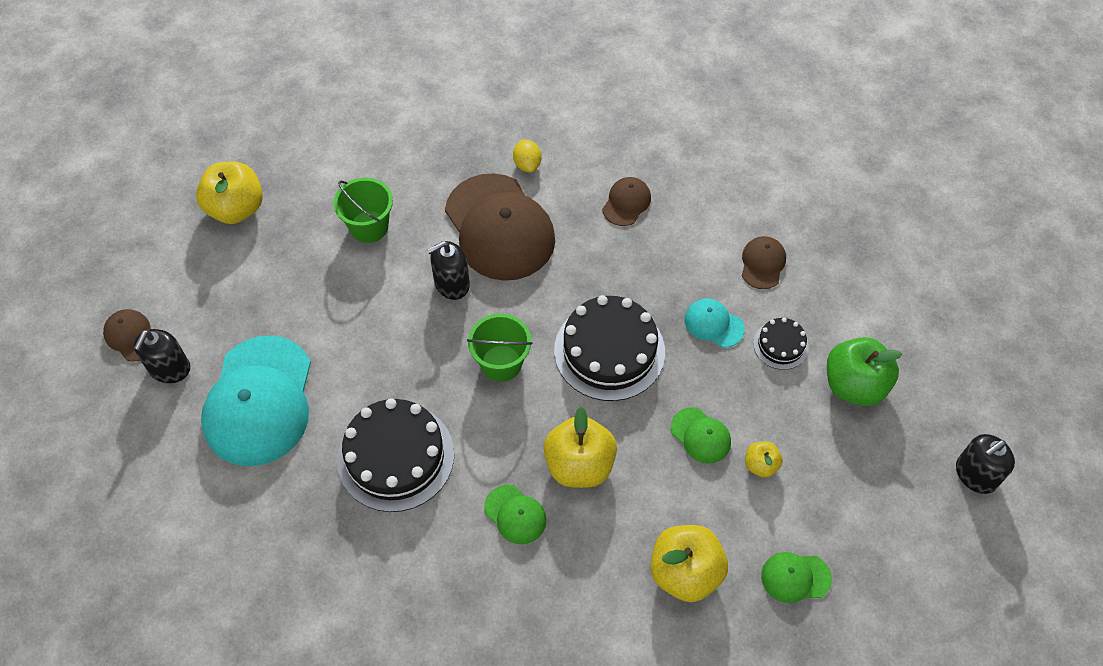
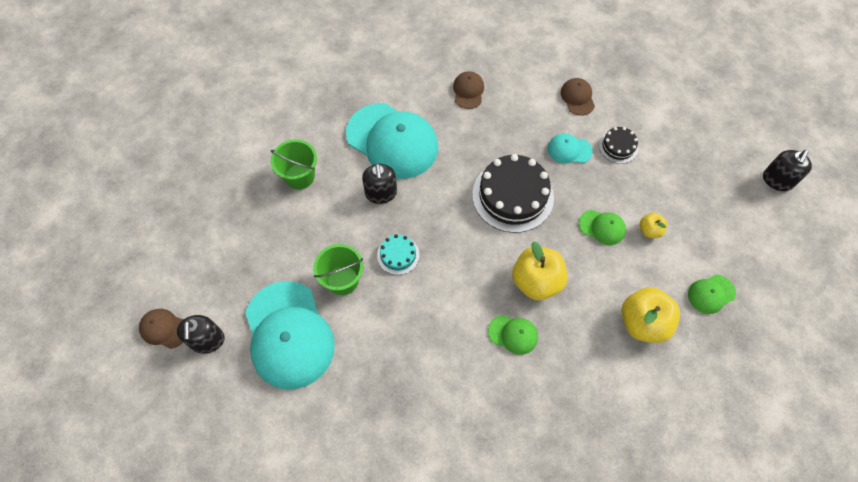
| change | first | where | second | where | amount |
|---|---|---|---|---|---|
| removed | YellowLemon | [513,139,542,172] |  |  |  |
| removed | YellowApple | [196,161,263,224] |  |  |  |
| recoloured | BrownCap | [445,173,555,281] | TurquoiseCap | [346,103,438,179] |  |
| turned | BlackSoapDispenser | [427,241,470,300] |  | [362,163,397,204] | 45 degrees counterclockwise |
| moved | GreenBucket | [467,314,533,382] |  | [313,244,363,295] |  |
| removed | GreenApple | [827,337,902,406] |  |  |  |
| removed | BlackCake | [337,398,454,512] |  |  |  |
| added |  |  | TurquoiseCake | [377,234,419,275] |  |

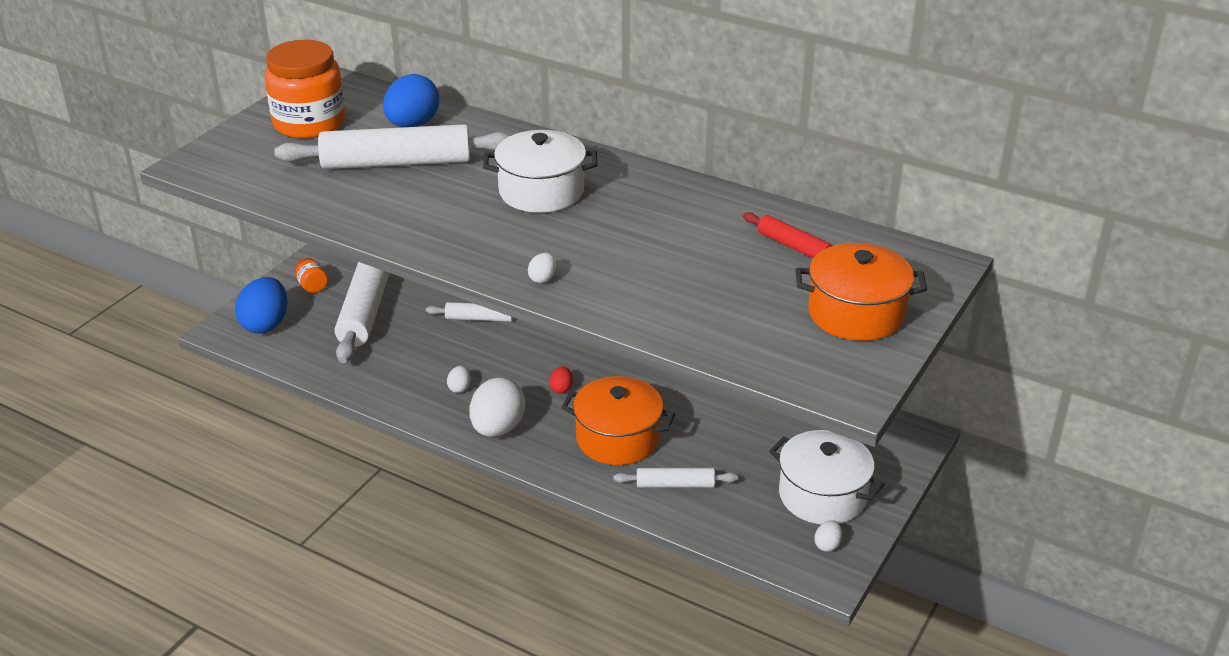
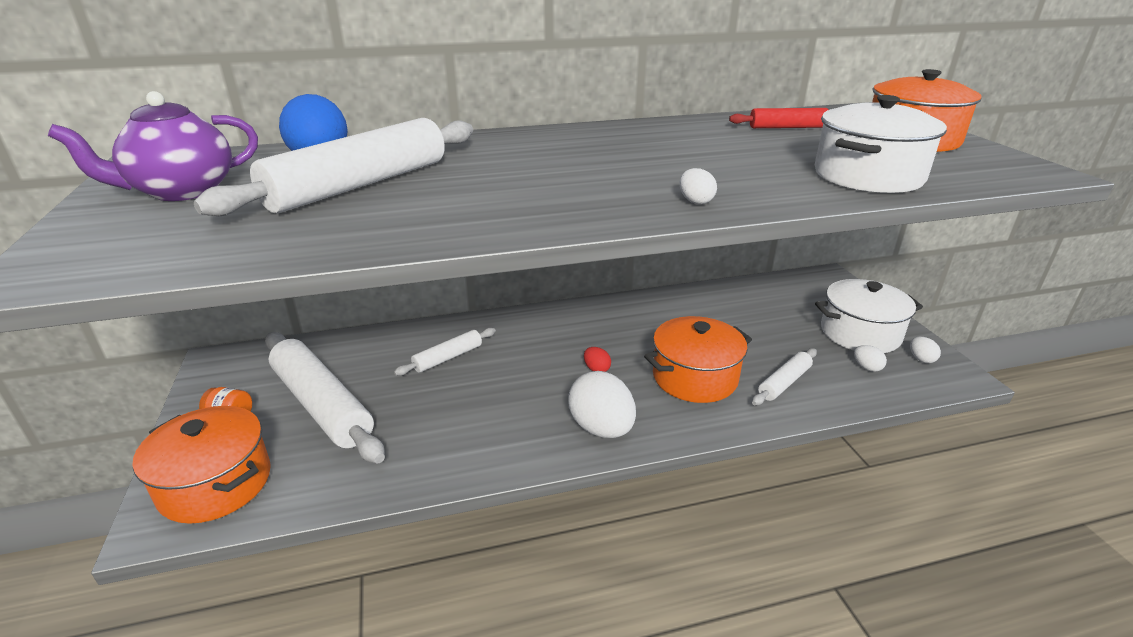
| change | first | where | second | where | amount |
|---|---|---|---|---|---|
| replaced | OrangeJar | [265,40,345,139] | PurpleTeapot | [48,91,258,201] |  |
| moved | WhitePot | [483,130,598,213] |  | [815,95,947,193] |  |
| replaced | BlueEgg | [235,277,287,333] | OrangePot | [132,406,271,524] |  |
| moved | WhiteEgg | [447,366,471,393] |  | [854,345,887,372] |  |

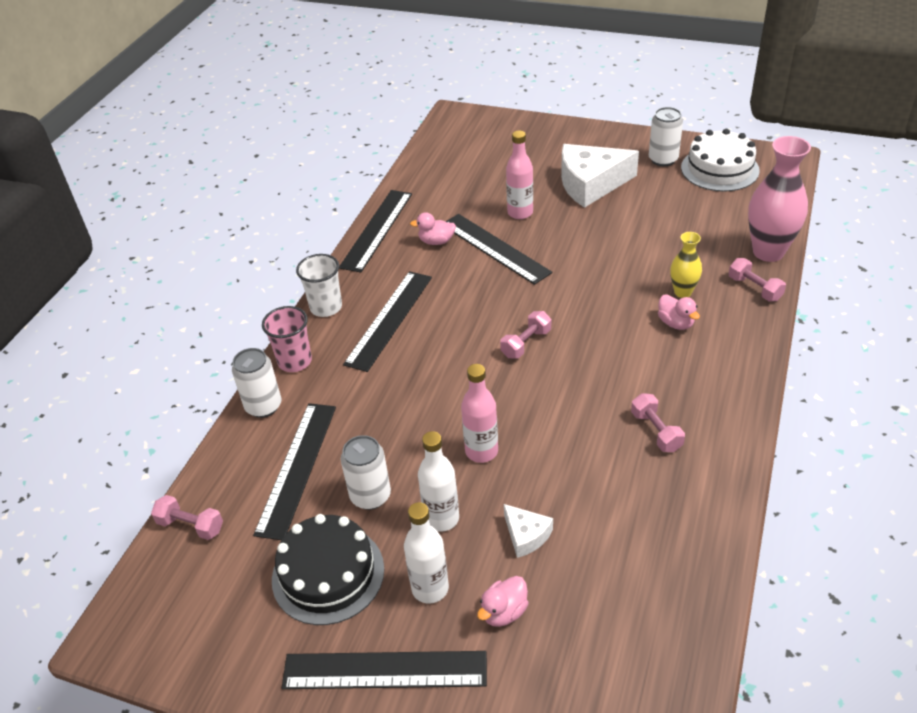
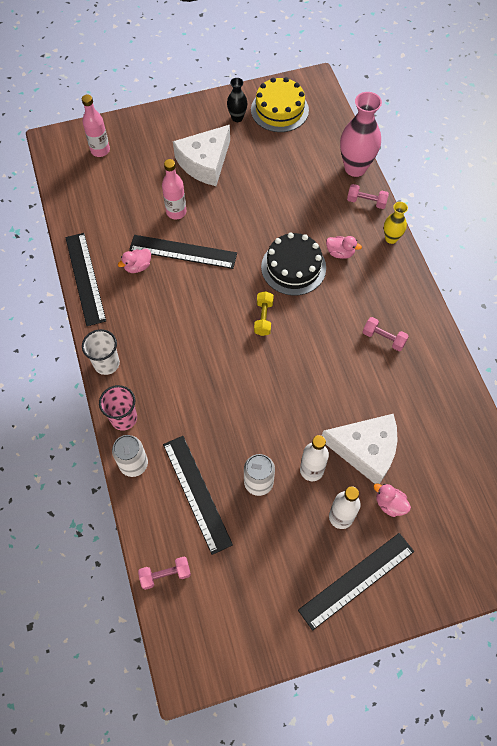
| change | first | where | second | where | amount |
|---|---|---|---|---|---|
| replaced | WhiteCan | [649,107,683,166] | BlackVase | [227,78,247,122] |  |
| recoloured | WhiteCake | [681,129,760,192] | YellowCake | [251,77,309,132] |  |
| moved | YellowVase | [670,232,702,298] |  | [384,202,408,244] |  |
| removed | BlackRuler | [343,271,432,372] |  |  |  |
| recoloured | PinkDumbbell | [500,311,551,359] | YellowDumbbell | [254,291,274,336] |  |
| moved | PinkBottle | [461,364,498,463] |  | [82,95,110,157] |  |
| resized | WhiteCheese | [504,504,553,558] |  | [322,414,398,484] | x2.09 |
| moved | BlackCake | [272,514,384,625] |  | [261,233,326,295] |  |
| turned | PinkDuck | [477,576,529,627] |  | [374,484,411,517] | 120 degrees clockwise |

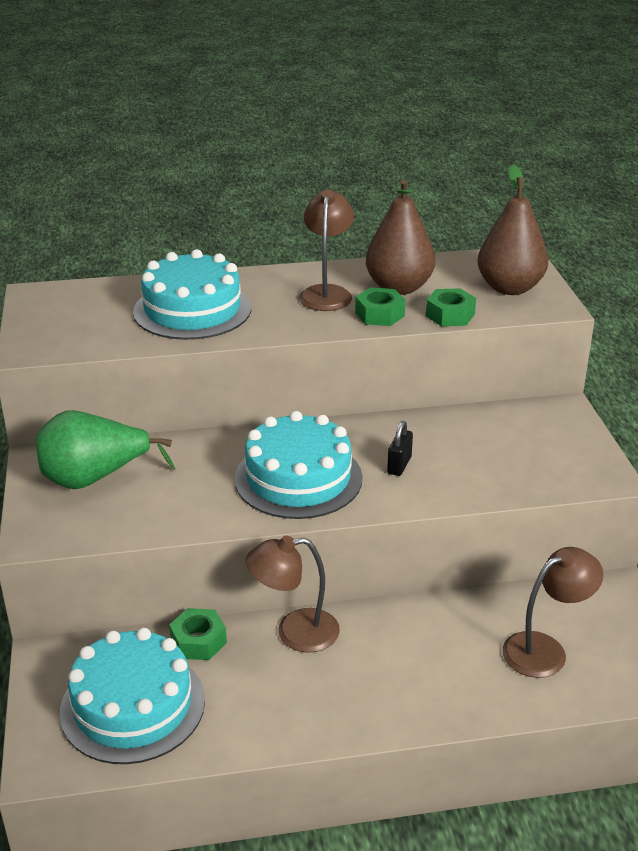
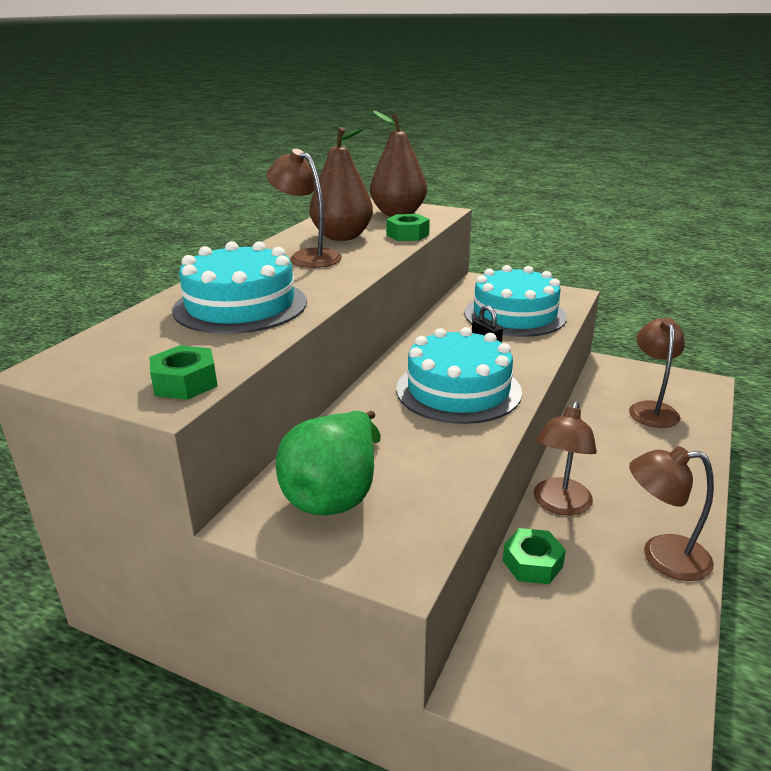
| change | first | where | second | where | amount |
|---|---|---|---|---|---|
| moved | GreenNut | [355,287,405,326] |  | [150,345,217,400] |  |
| moved | TurquoiseCake | [60,628,205,764] |  | [464,265,567,337] |  |
| added |  |  | BrownLamp | [629,446,714,581] |  |

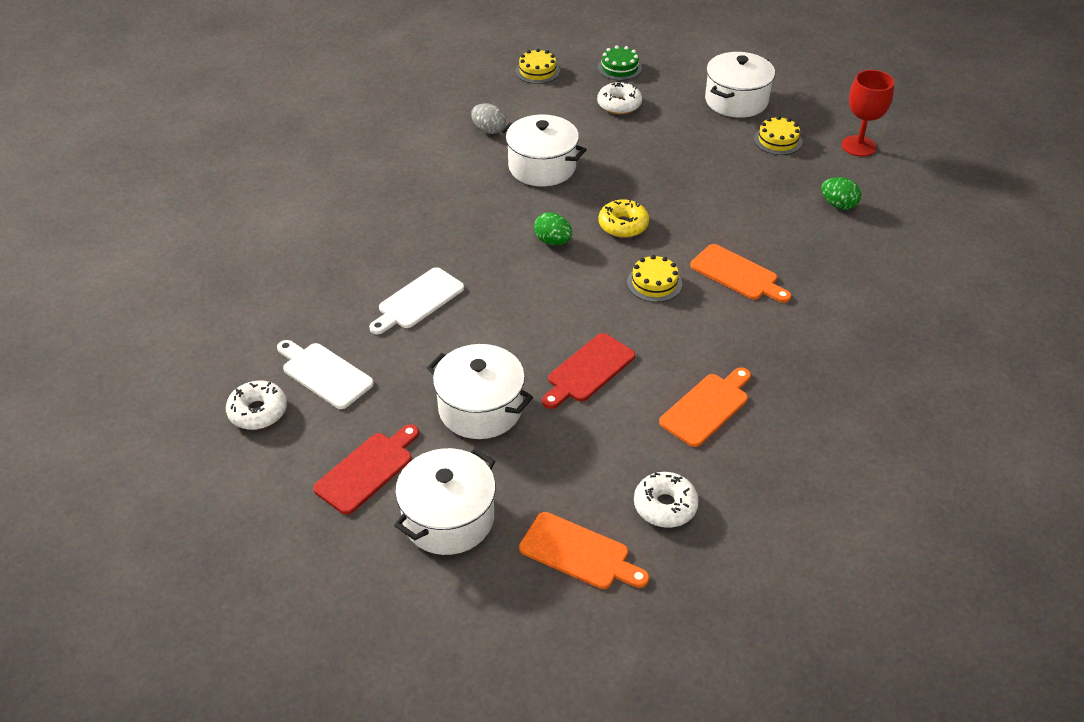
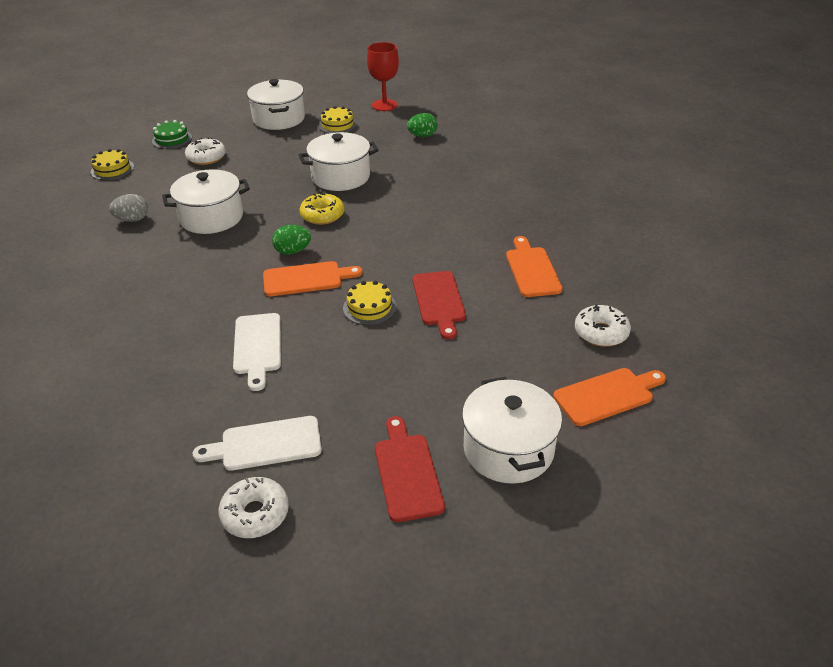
| change | first | where | second | where | amount |
|---|---|---|---|---|---|
| moved | OrangeCuttingBoard | [690,244,791,303] |  | [263,261,363,296] |  |
| moved | YellowCake | [627,255,682,302] |  | [343,281,397,325] |  |
| moved | WhitePot | [427,344,533,439] |  | [299,132,379,191] |  |

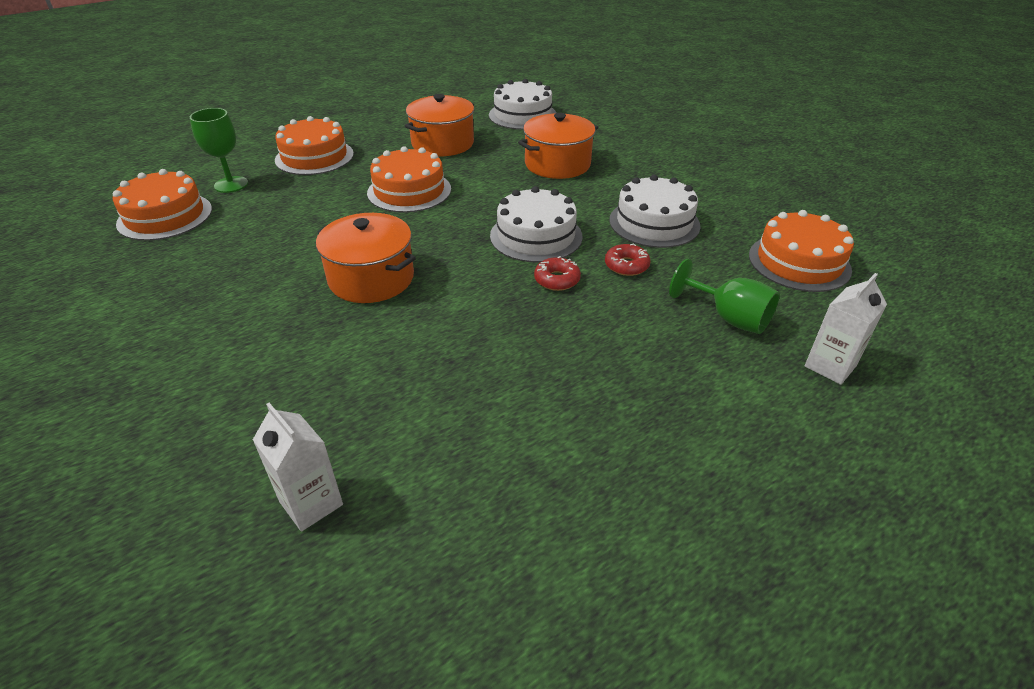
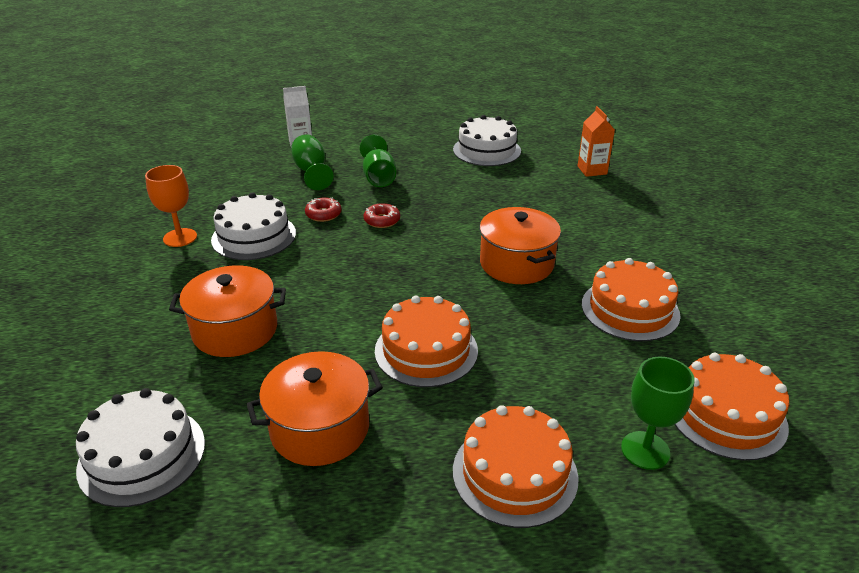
| change | first | where | second | where | amount |
|---|---|---|---|---|---|
| moved | WhiteCake | [490,186,583,262] |  | [453,115,521,166] |  |
| moved | OrangeCake | [749,210,854,292] |  | [582,258,681,341] |  |
| recoloured | WhiteCarton | [253,403,343,531] | OrangeCarton | [577,106,615,177] |  |
| added |  |  | GreenGoblet | [360,135,396,187] |  |
| added |  |  | OrangeGoblet | [145,165,197,247] |  |

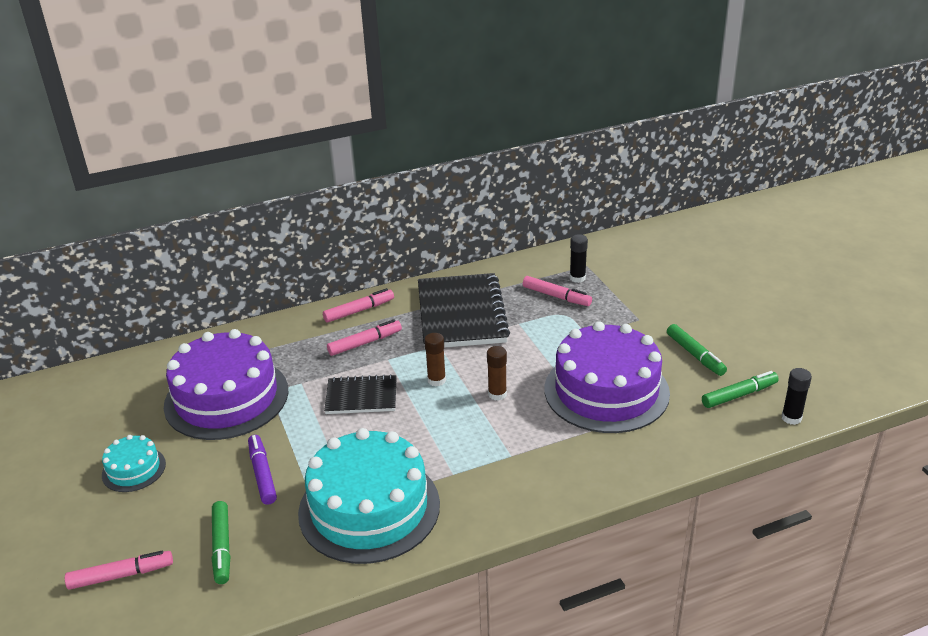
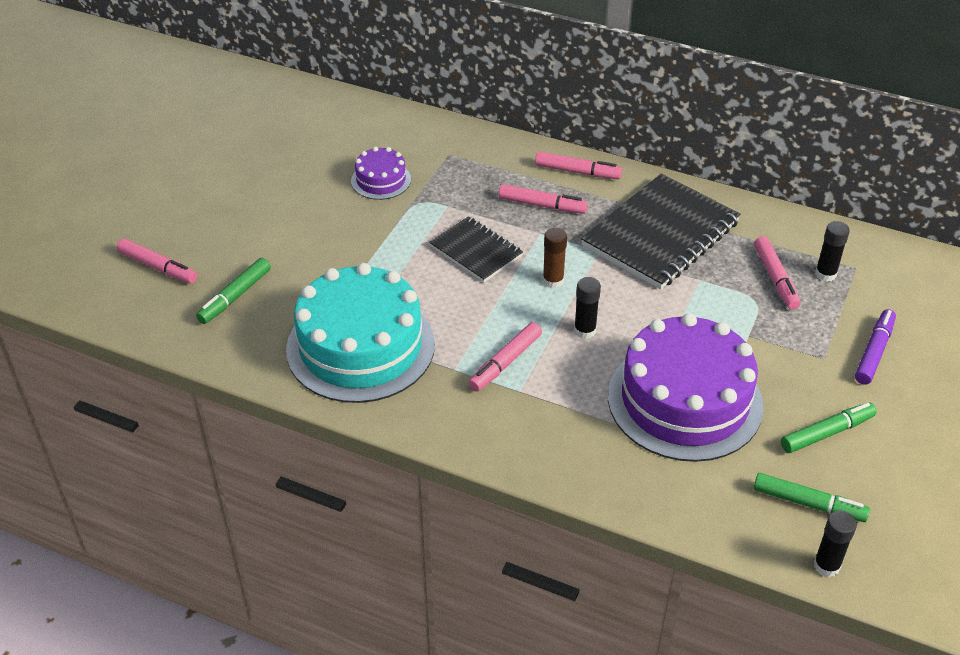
| change | first | where | second | where | amount |
|---|---|---|---|---|---|
| turned | GreenMarker | [667,324,727,376] |  | [781,402,877,453] | 135 degrees counterclockwise |
| resized | PurpleCake | [164,329,289,440] |  | [351,147,411,200] | x0.47 |
| recoloured | BrownGlueStick | [487,346,507,401] | BlackGlueStick | [574,277,601,339] |  |
| removed | TurquoiseCake | [102,435,166,492] |  |  |  |
| moved | PurpleMarker | [248,435,277,505] |  | [855,309,896,385] |  |
| added |  |  | PinkMarker | [468,322,542,391] |  |

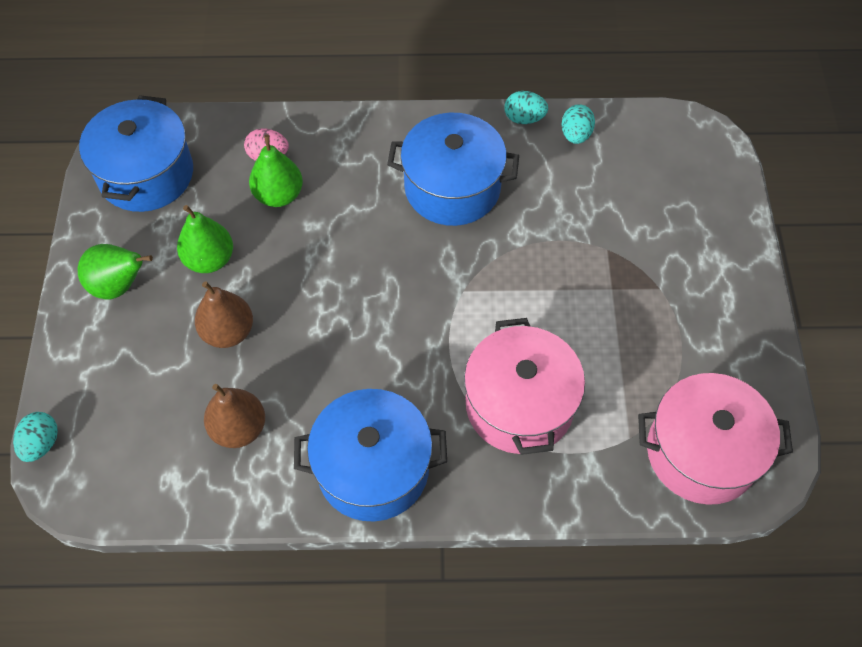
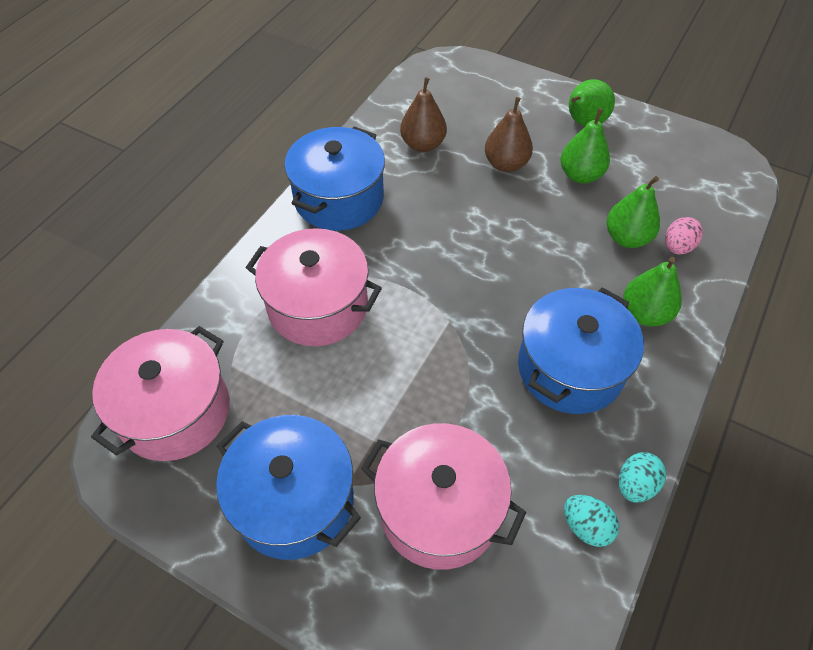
| change | first | where | second | where | amount |
|---|---|---|---|---|---|
| moved | BluePot | [79,95,193,212] |  | [216,415,361,560] |  |
| removed | TurquoiseEgg | [13,412,58,462] |  |  |  |
| added |  |  | GreenPear | [623,257,682,327] |  |
| added |  |  | PinkPot | [361,423,526,570] |  |

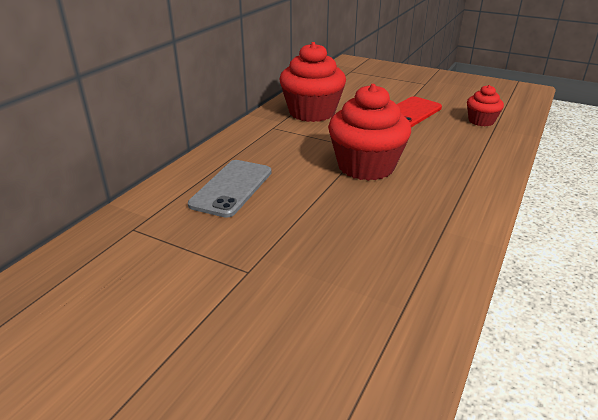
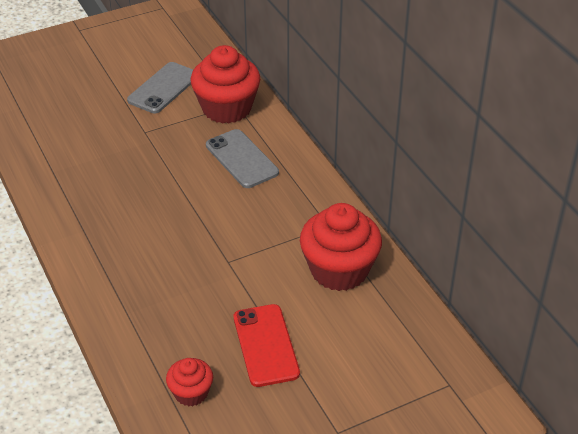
| change | first | where | second | where | amount |
|---|---|---|---|---|---|
| moved | RedCupcake | [328,84,411,181] |  | [191,45,260,123] |  |
| added |  |  | GreyPhone | [127,62,193,113] |  |

